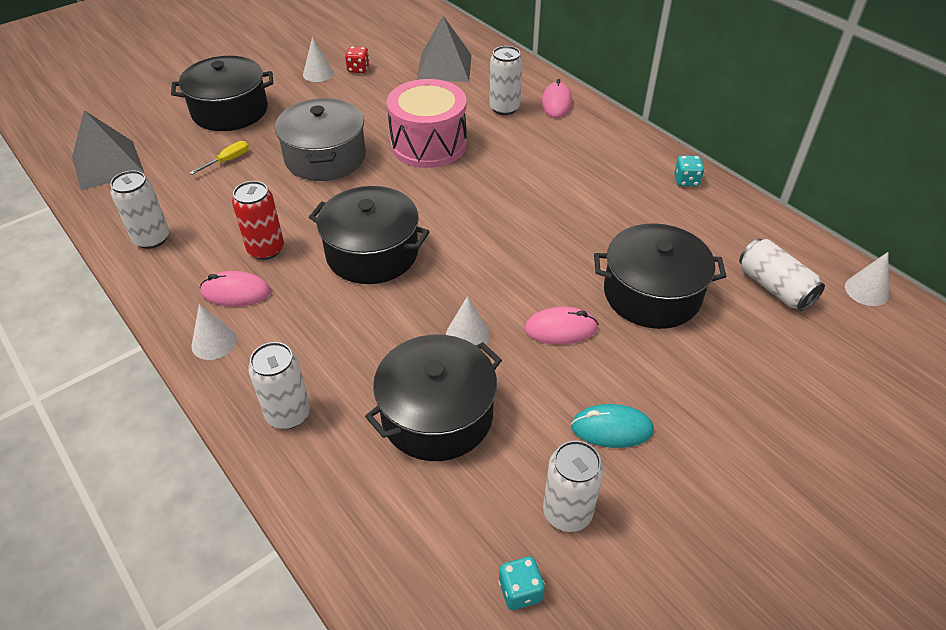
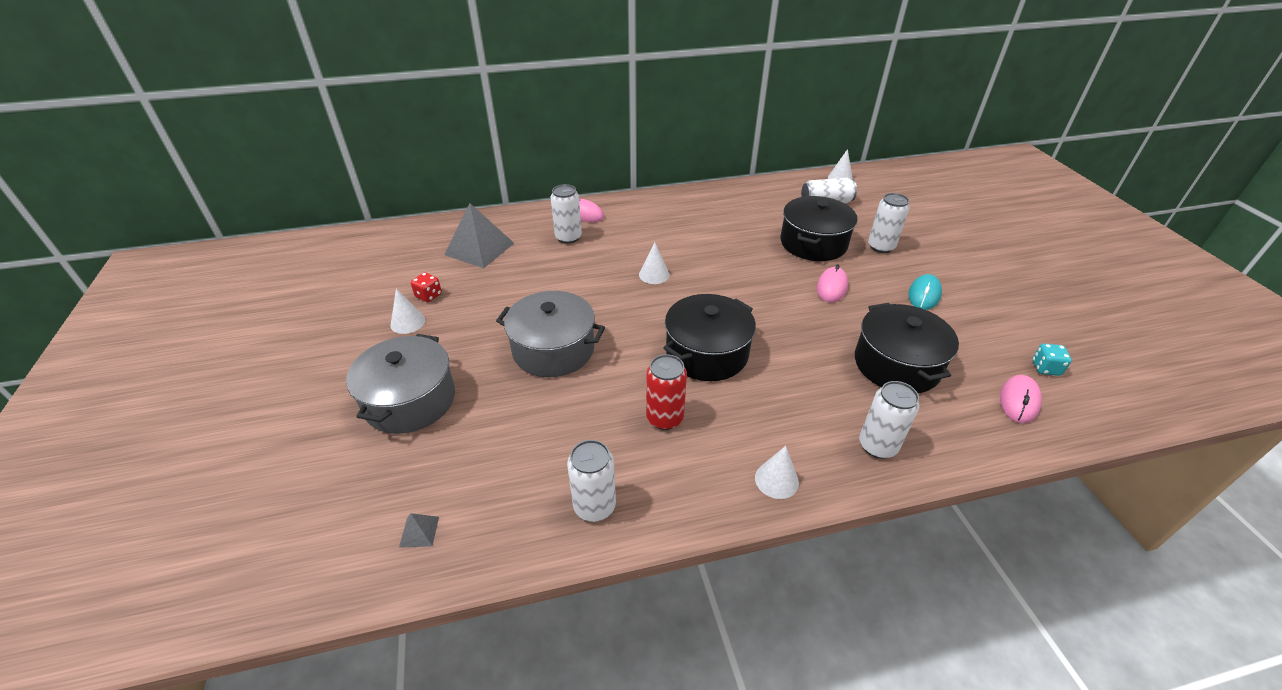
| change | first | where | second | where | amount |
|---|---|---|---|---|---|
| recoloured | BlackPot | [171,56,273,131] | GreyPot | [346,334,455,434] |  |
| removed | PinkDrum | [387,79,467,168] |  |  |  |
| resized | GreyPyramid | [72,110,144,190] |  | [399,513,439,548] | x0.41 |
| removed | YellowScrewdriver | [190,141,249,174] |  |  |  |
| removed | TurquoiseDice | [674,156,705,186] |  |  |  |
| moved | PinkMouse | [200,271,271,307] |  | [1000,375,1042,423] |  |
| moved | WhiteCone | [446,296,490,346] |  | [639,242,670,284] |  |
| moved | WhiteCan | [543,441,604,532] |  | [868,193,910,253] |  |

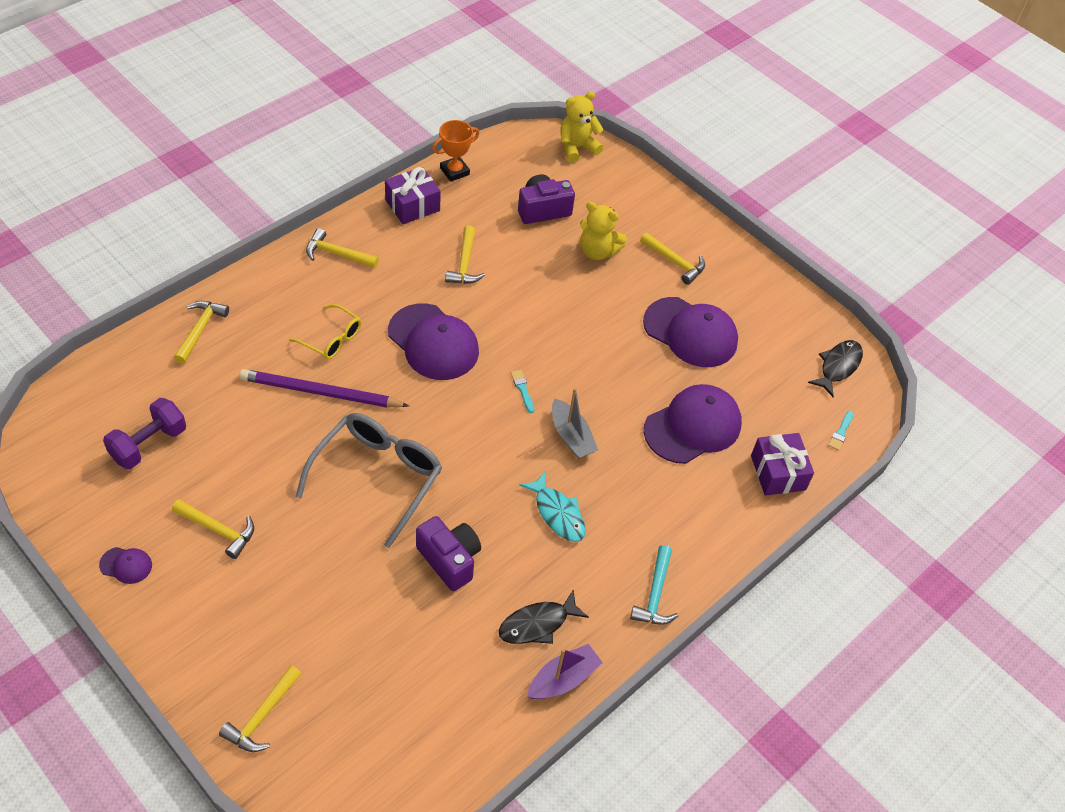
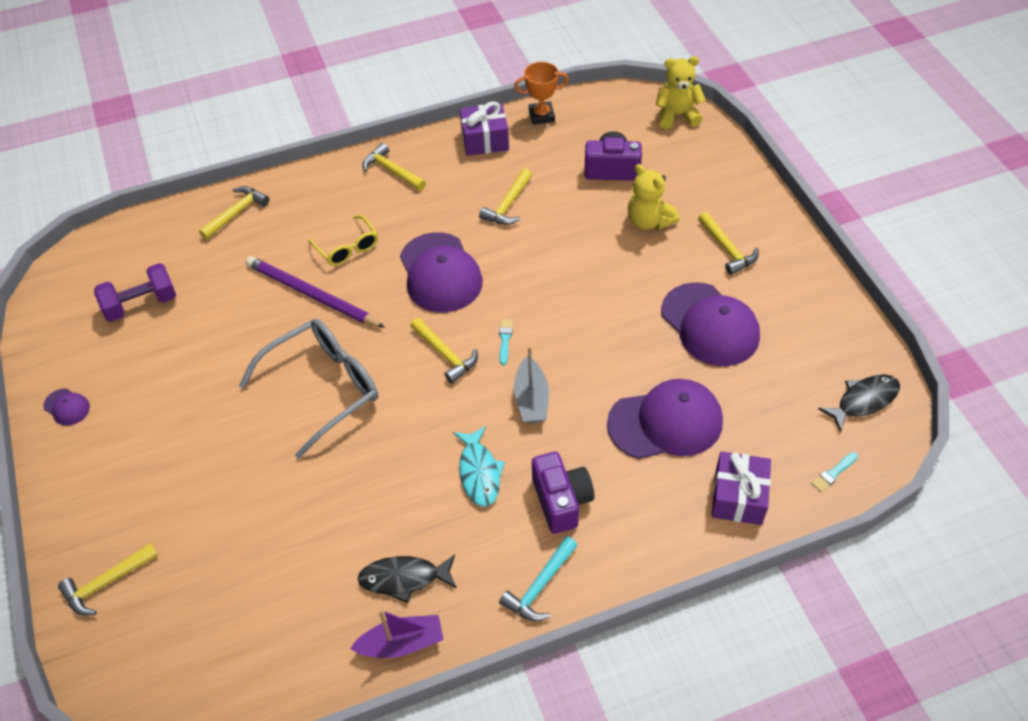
| change | first | where | second | where | amount |
|---|---|---|---|---|---|
| moved | YellowHammer | [172,499,254,559] |  | [410,318,478,384] |  |
| moved | PurpleCamera | [416,516,481,591] |  | [532,452,594,534] |  |

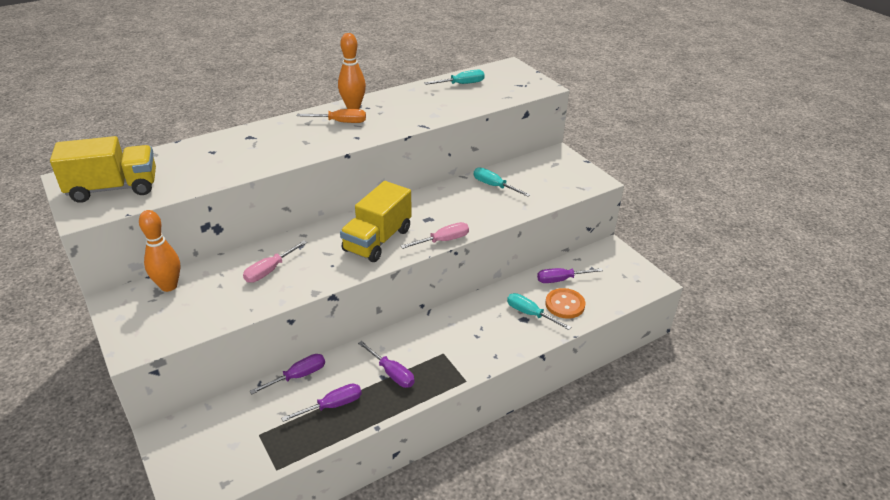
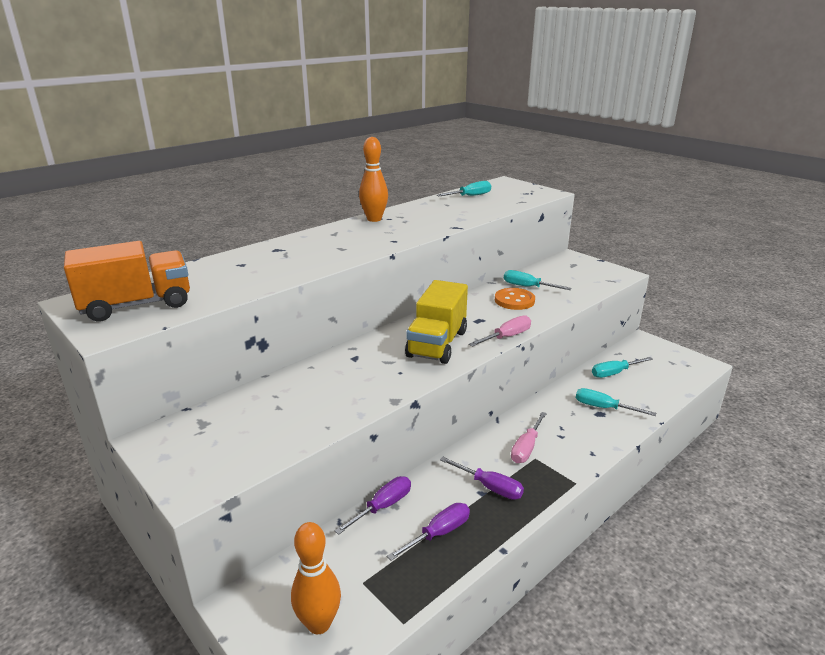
| change | first | where | second | where | amount |
|---|---|---|---|---|---|
| removed | OrangeScrewdriver | [297,109,366,123] |  |  |  |
| recoloured | YellowTruck | [50,136,156,203] | OrangeTruck | [64,241,190,321] |  |
| moved | OrangeBowlingPin | [139,210,181,292] |  | [291,522,341,634] |  |
| moved | PinkScrewdriver | [243,241,307,283] |  | [511,412,547,463] |  |
| recoloured | PurpleScrewdriver | [537,268,603,283] | TurquoiseScrewdriver | [592,357,653,378] |  |
| moved | OrangeButton | [545,288,585,319] |  | [495,288,535,310] |  |

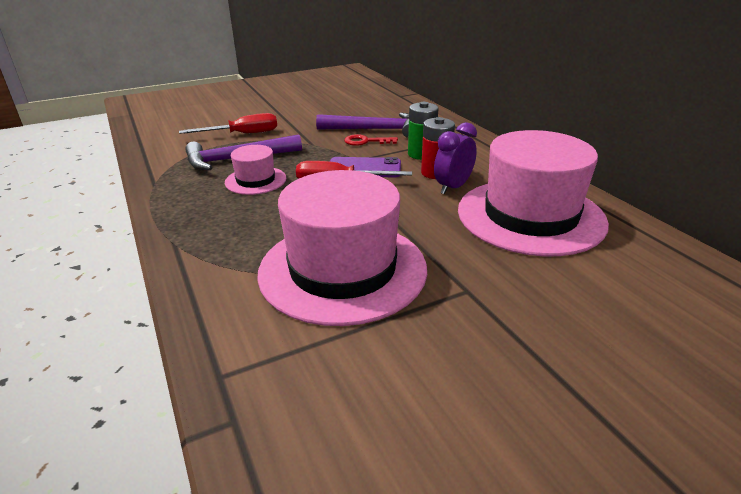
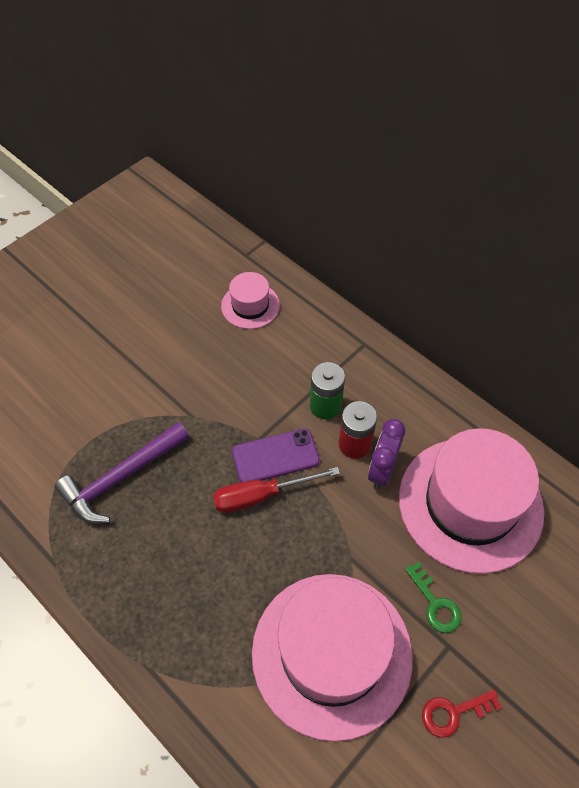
| change | first | where | second | where | amount |
|---|---|---|---|---|---|
| removed | RedScrewdriver | [179,113,277,134] |  |  |  |
| removed | PurpleHammer | [316,113,409,138] |  |  |  |
| moved | RedKey | [344,134,398,146] |  | [422,690,502,738] |  |
| moved | PinkHat | [225,145,287,195] |  | [221,272,280,329] |  |
| added |  |  | GreenKey | [405,562,461,633] |  |

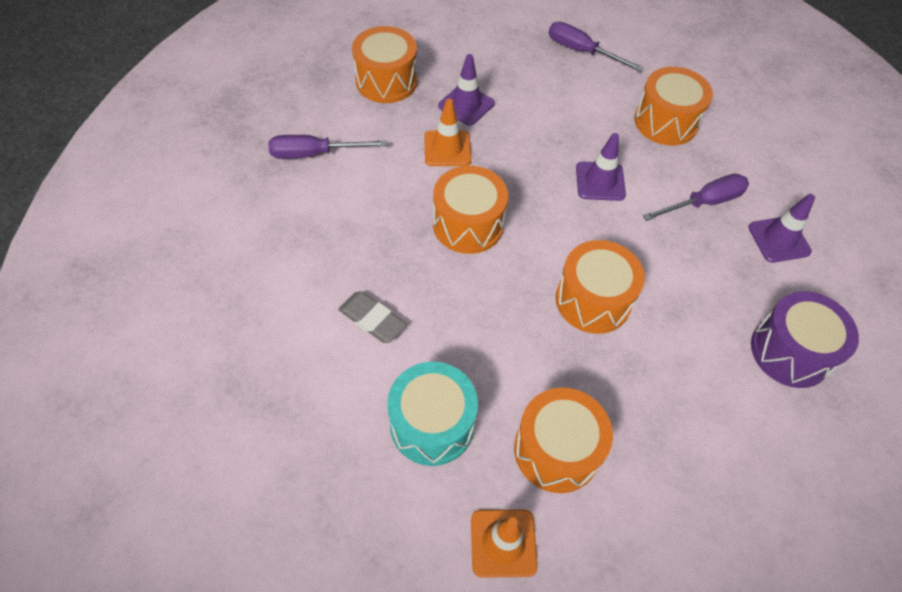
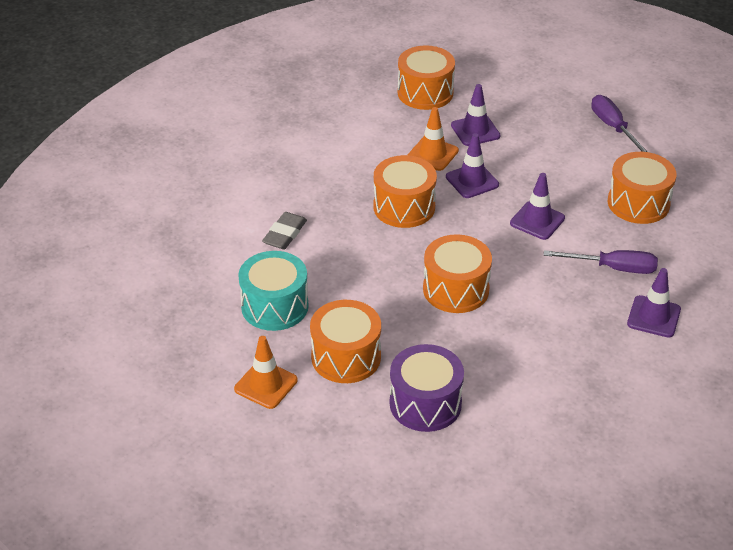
| change | first | where | second | where | amount |
|---|---|---|---|---|---|
| removed | PurpleScrewdriver | [268,135,387,159] |  |  |  |
| turned | GreyEraser | [338,291,407,343] |  | [262,212,307,250] | 45 degrees clockwise |
| moved | PurpleDrum | [751,291,859,388] |  | [390,344,464,432] |  |
| added |  |  | PurpleTrafficCone | [446,133,499,198] |  |

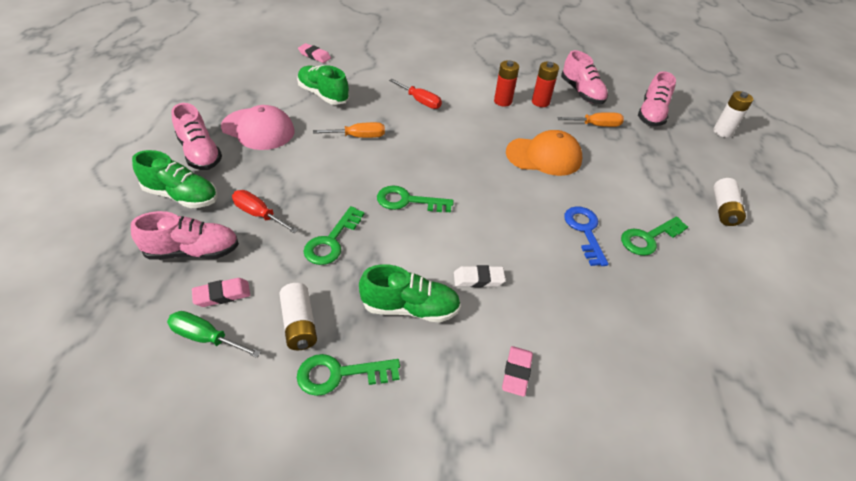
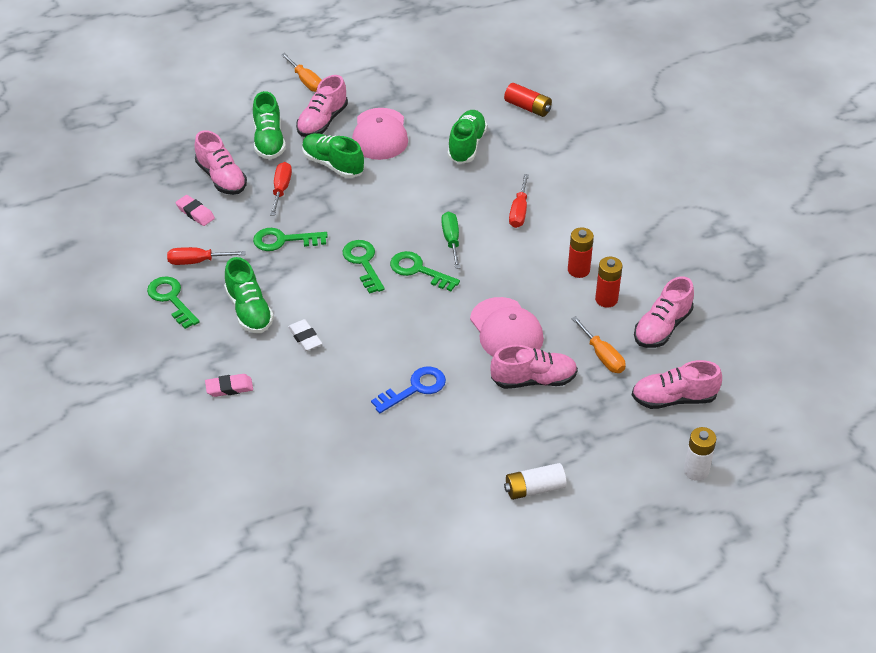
| change | first | where | second | where | amount |
|---|---|---|---|---|---|
| replaced | PinkEraser | [298,43,331,63] | RedBattery | [504,83,552,117] |  |
| moved | OrangeScrewdriver | [313,122,385,138] |  | [281,53,322,92] |  |
| recoloured | OrangeCap | [506,130,582,176] | PinkCap | [470,297,544,356] |  |
| moved | GreenKey | [621,217,688,256] |  | [390,251,460,291] |  |
| replaced | WhiteBattery | [279,283,317,350] | RedScrewdriver | [167,247,246,265] |  |
| moved | GreenScrewdriver | [167,311,261,358] |  | [441,212,460,269] |  |
| added |  |  | GreenShoe | [302,133,364,178] |  |
| added |  |  | PinkShoe | [490,345,578,389] |  |

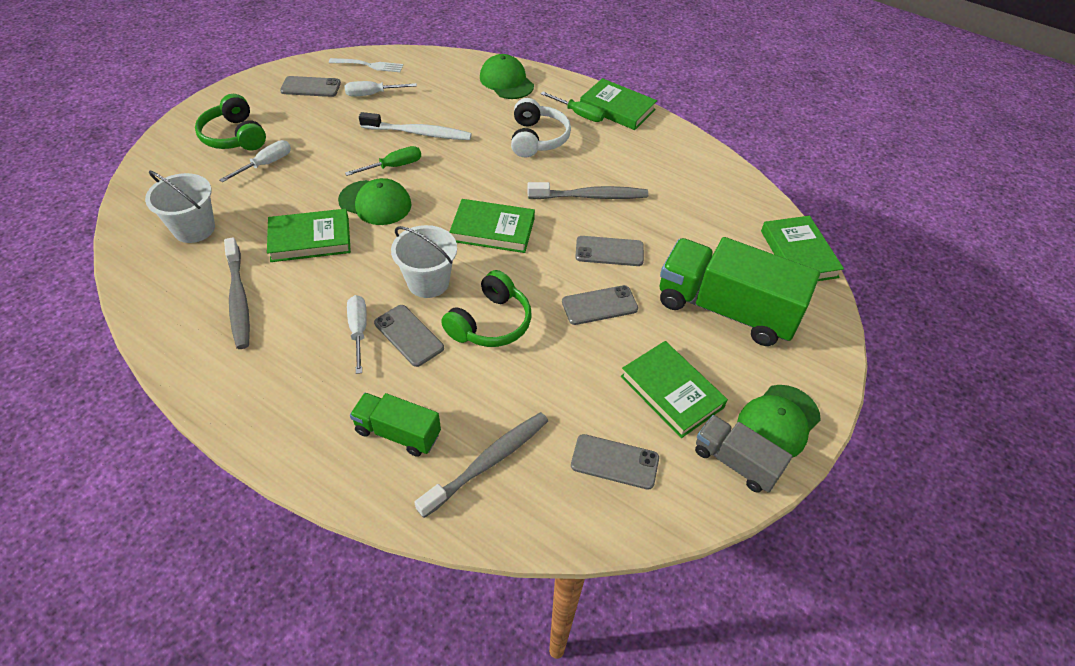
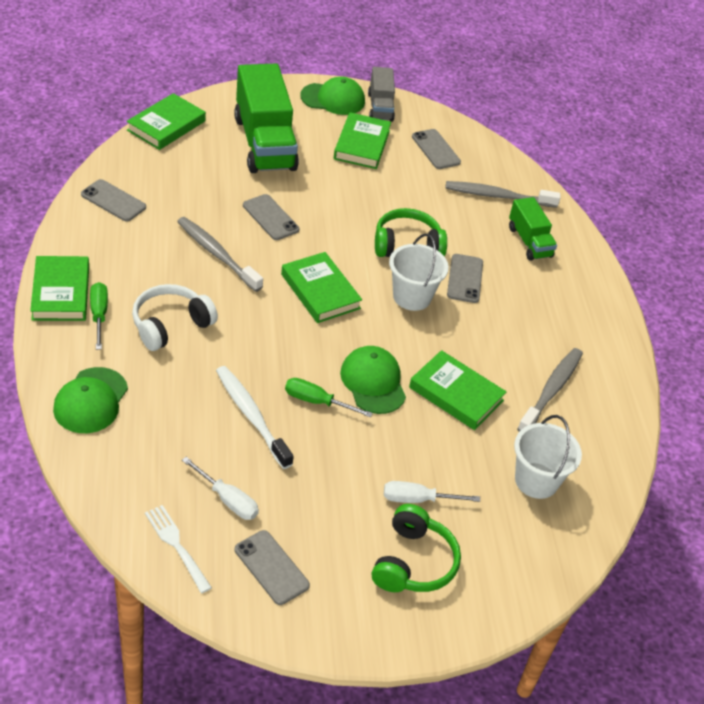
| change | first | where | second | where | amount |
|---|---|---|---|---|---|
| moved | GreyPhone | [562,285,638,325] |  | [81,179,146,222] |  |
| removed | WhiteScrewdriver | [347,295,367,374] |  |  |  |

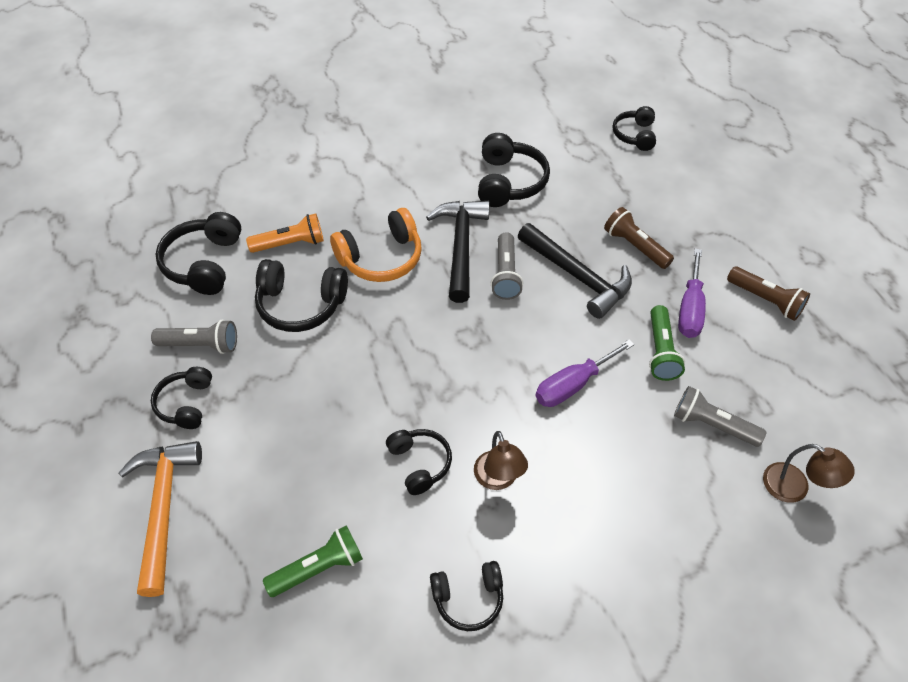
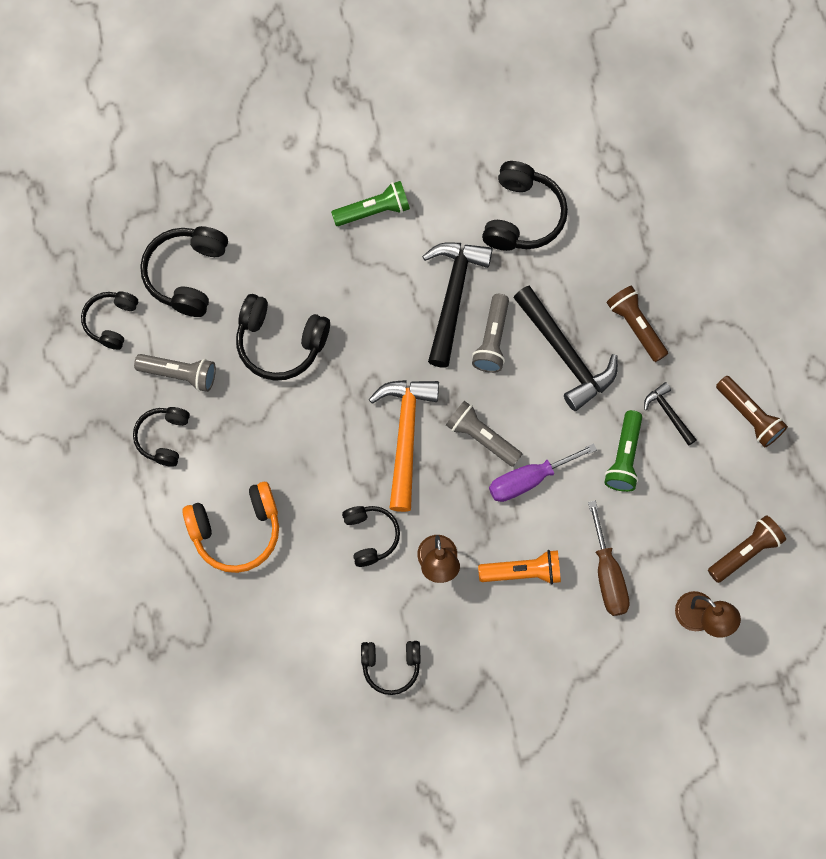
| change | first | where | second | where | amount |
|---|---|---|---|---|---|
| moved | BlackHeadphones | [613,106,656,151] |  | [81,292,138,350] |  |
| moved | OrangeHeadphones | [330,208,422,282] |  | [182,482,279,573] |  |
| moved | OrangeFlashlight | [246,213,324,253] |  | [478,550,561,584] |  |
| replaced | PurpleScrewdriver | [678,249,706,338] | BlackHammer | [644,382,696,446] |  |
| moved | GreyFlashlight | [674,386,767,447] |  | [446,401,522,467] |  |
| moved | OrangeHammer | [119,441,202,597] |  | [369,380,439,512] |  |
| moved | GreenFlashlight | [263,525,363,597] |  | [331,181,410,226] |  |
| added |  |  | BrownScrewdriver | [588,501,629,616] |  |
| added |  |  | BrownFlashlight | [708,515,786,583] |  |

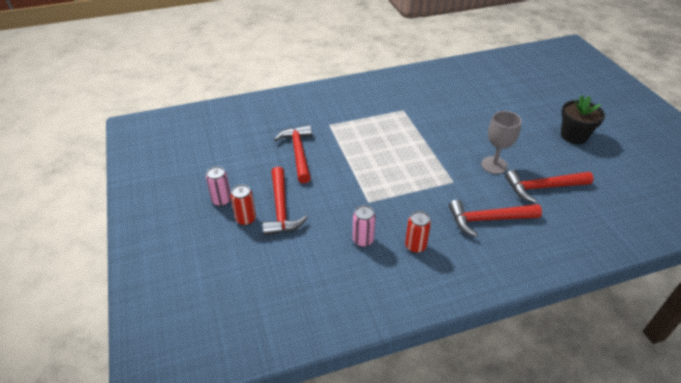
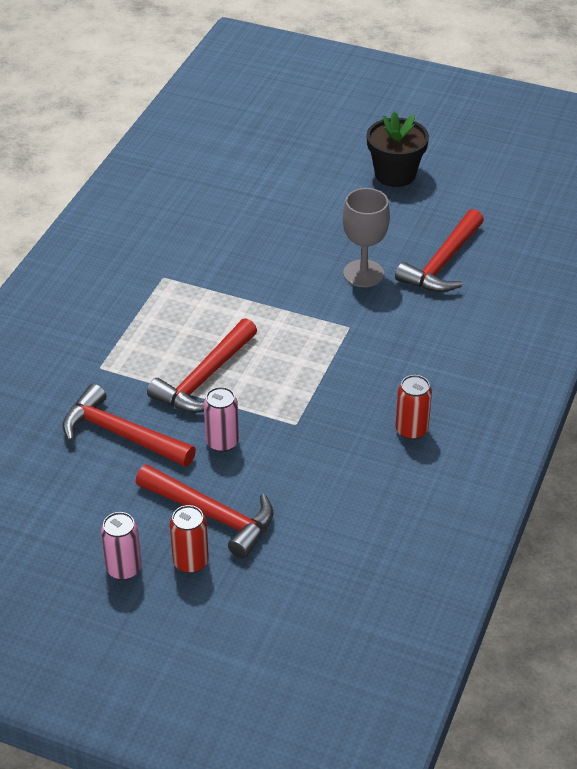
| change | first | where | second | where | amount |
|---|---|---|---|---|---|
| moved | RedHammer | [449,200,542,237] |  | [147,318,257,413] |  |
| moved | PinkCan | [353,205,376,247] |  | [204,387,239,452] |  |

